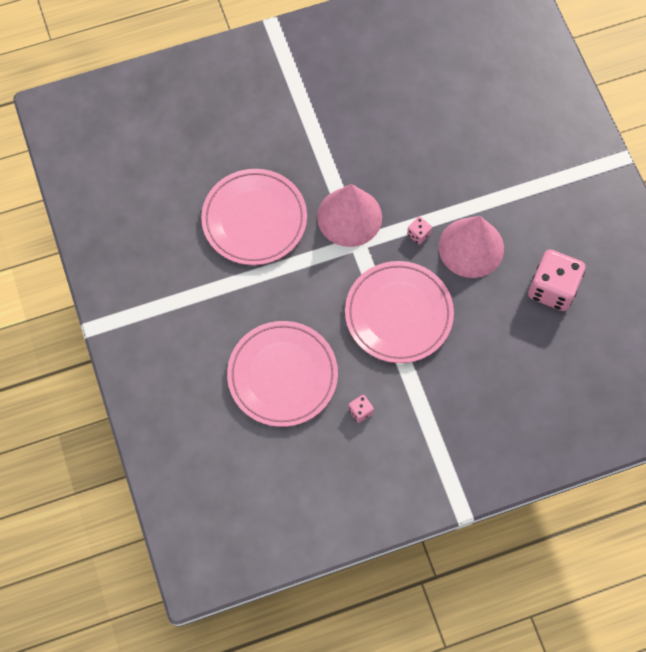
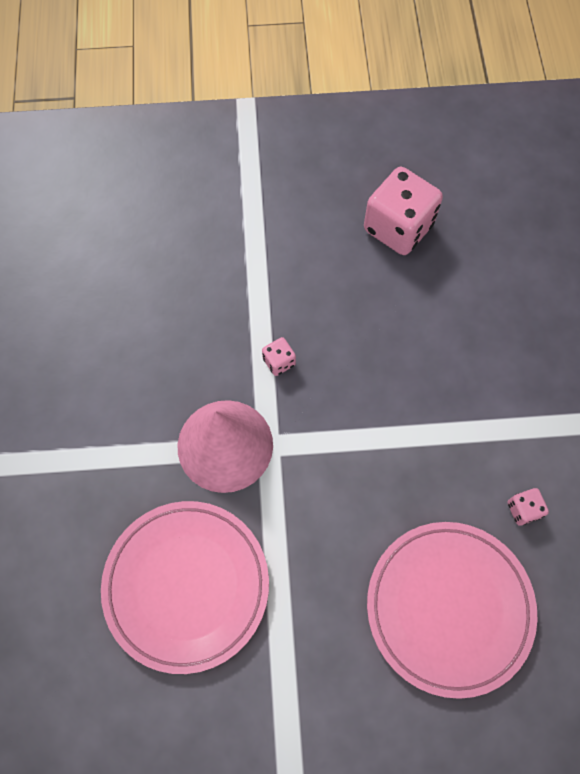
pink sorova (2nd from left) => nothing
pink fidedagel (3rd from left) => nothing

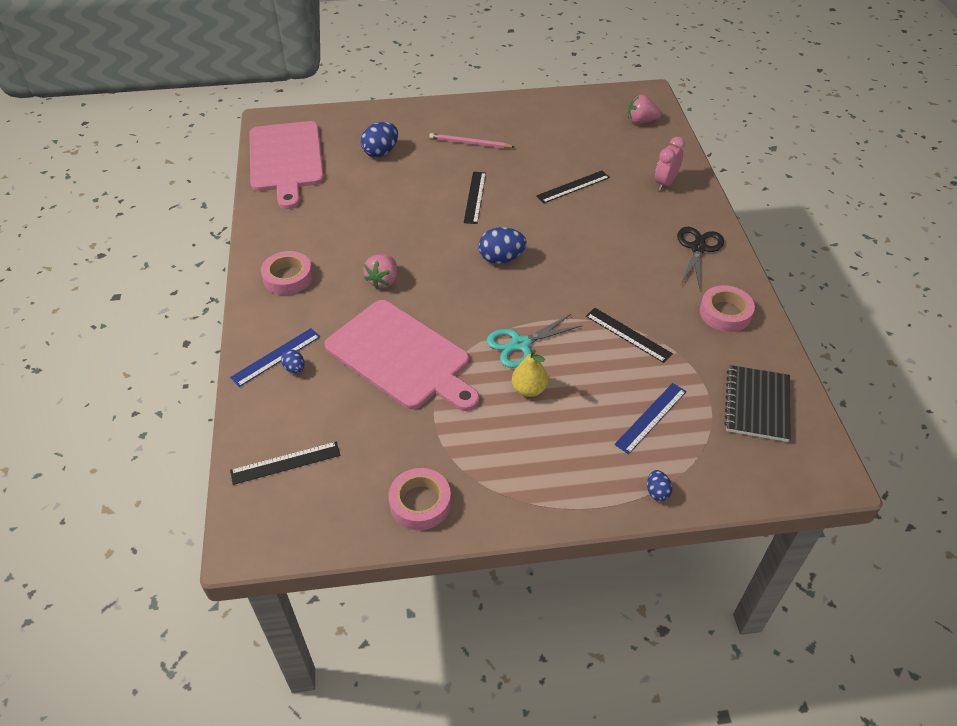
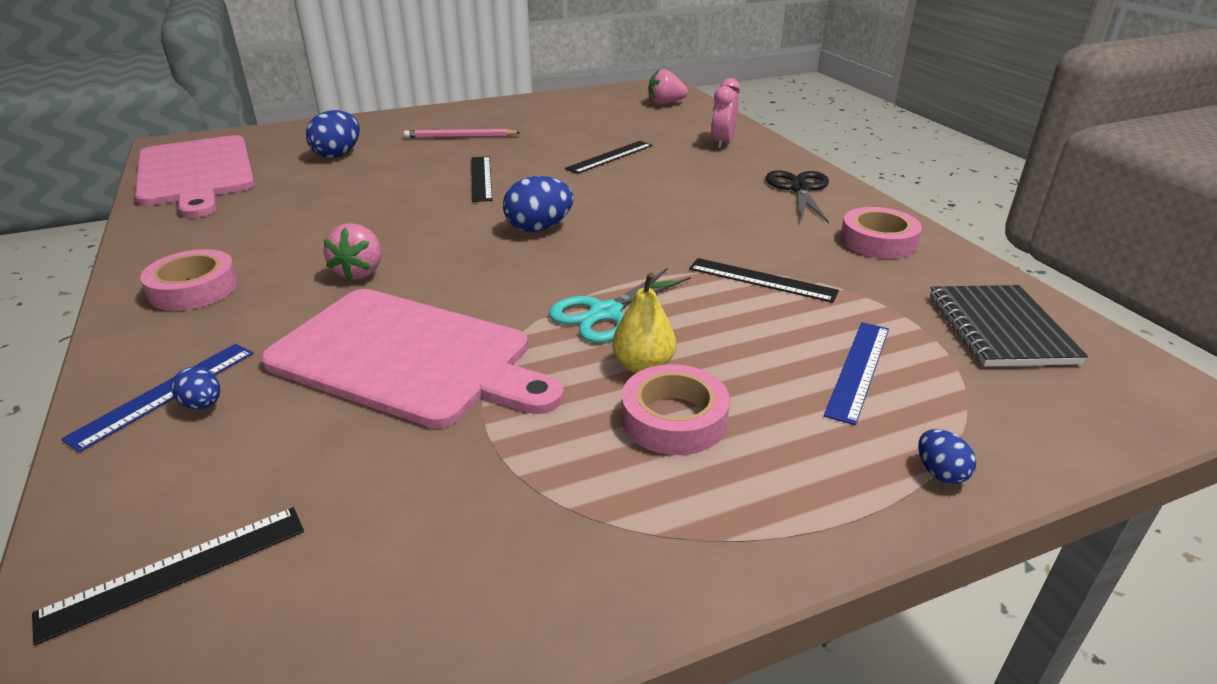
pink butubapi (2nd from left), moved

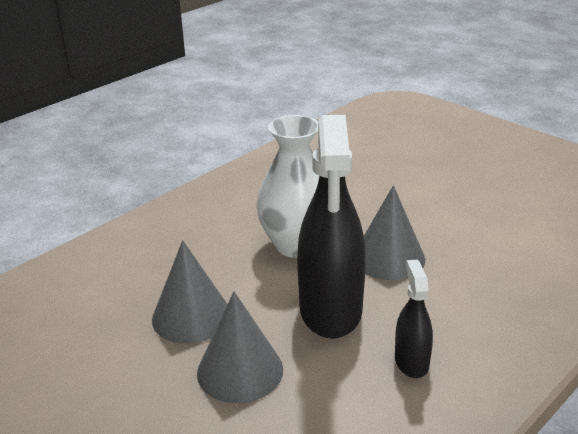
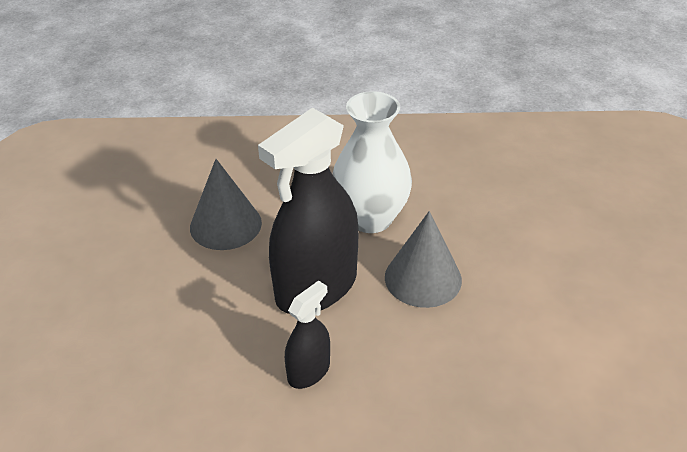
grey sorova (2nd from left) => nothing

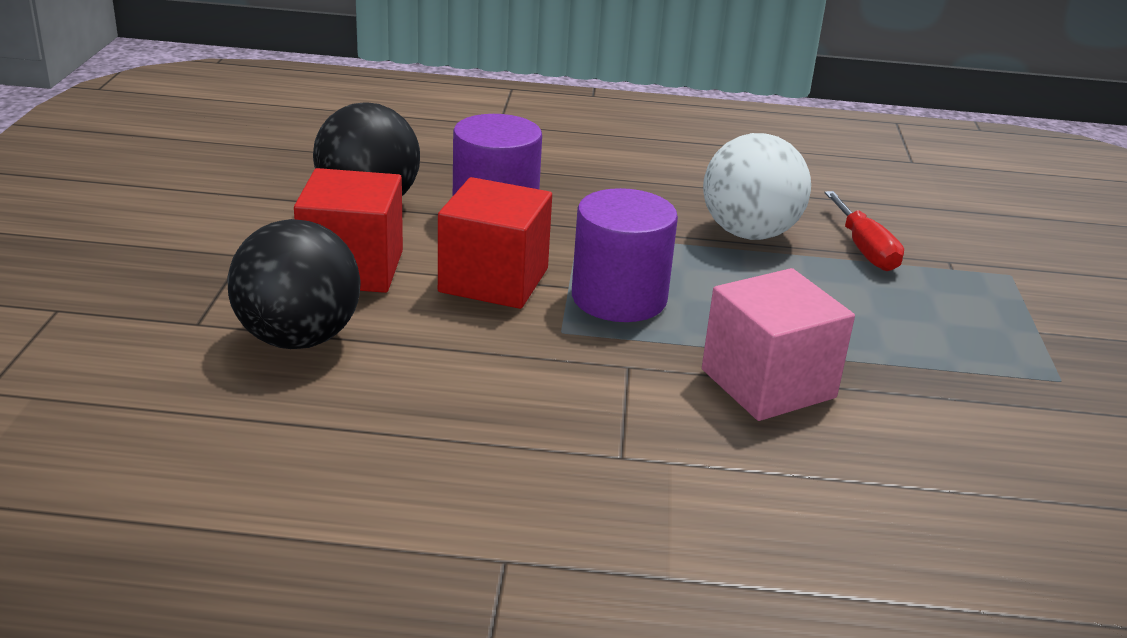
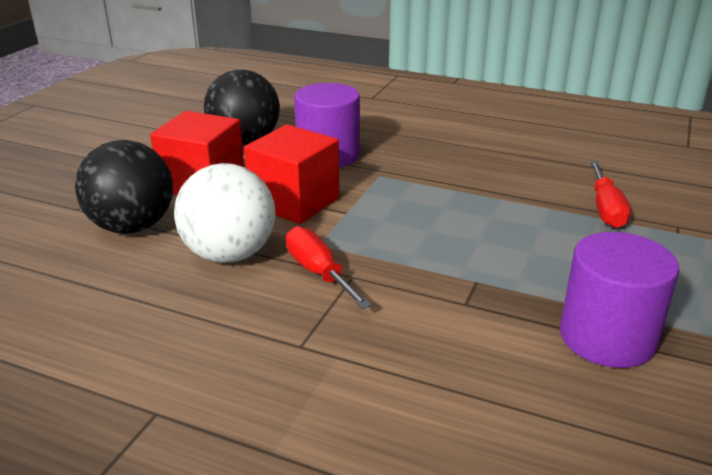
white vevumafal, moved
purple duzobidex (2nd from left), moved
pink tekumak => nothing
nothing => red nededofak (1st from left)

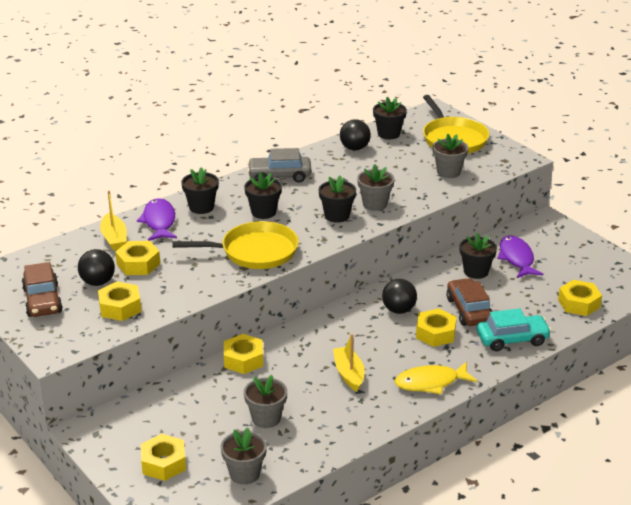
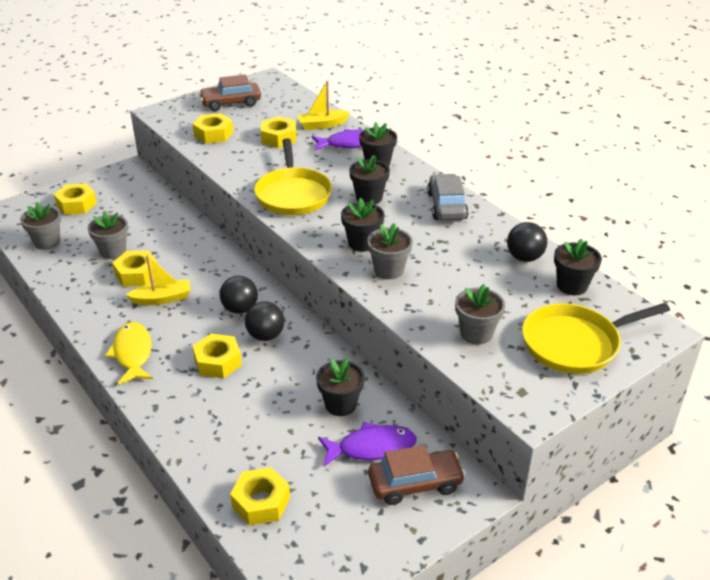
black vevumafal (1st from left), moved
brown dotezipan (2nd from left), moved
turquoise dotezipan => nothing
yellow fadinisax (4th from left in the first image) => yellow fadinisax (2nd from left), moved

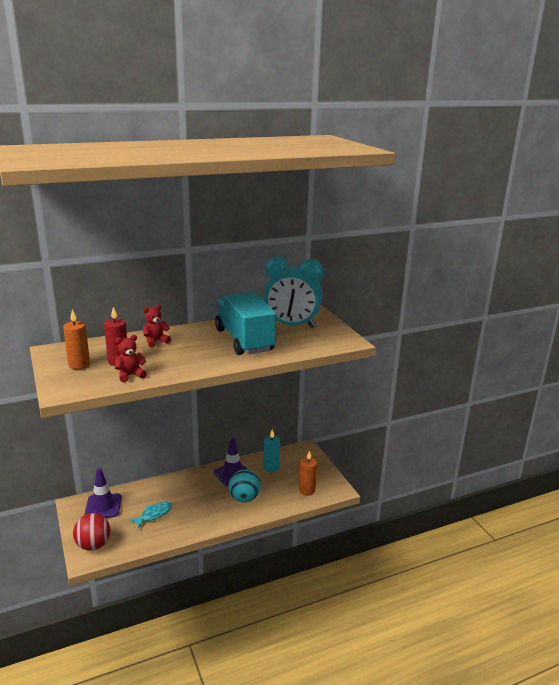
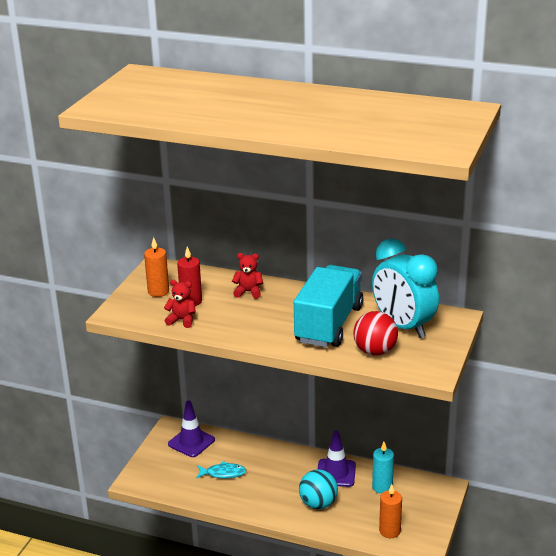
red vevumafal, moved

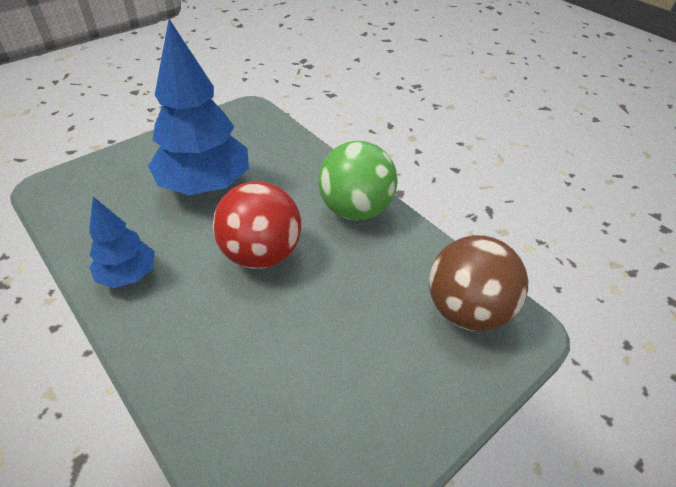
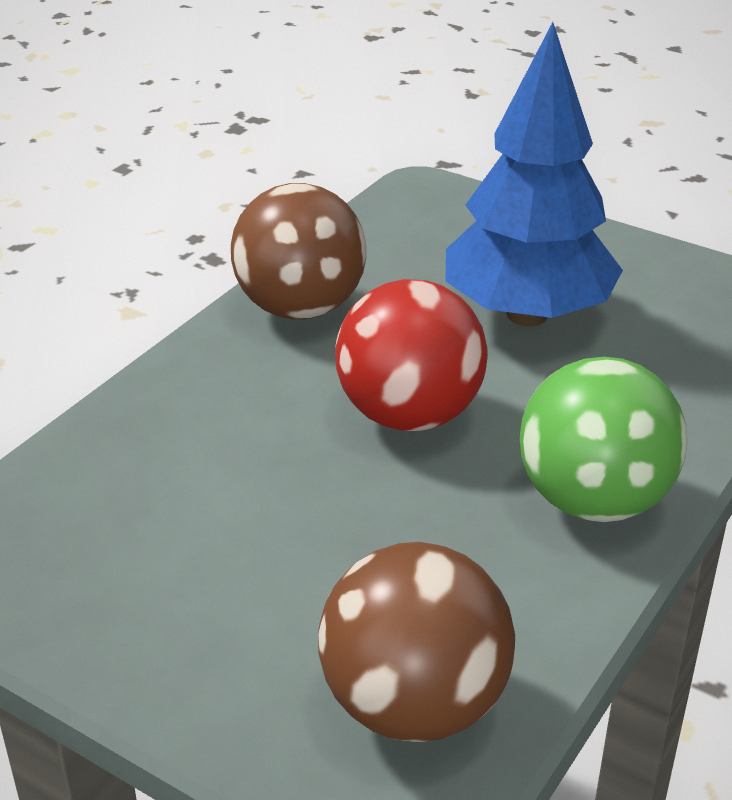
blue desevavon (1st from left) => brown vevumafal (1st from left)

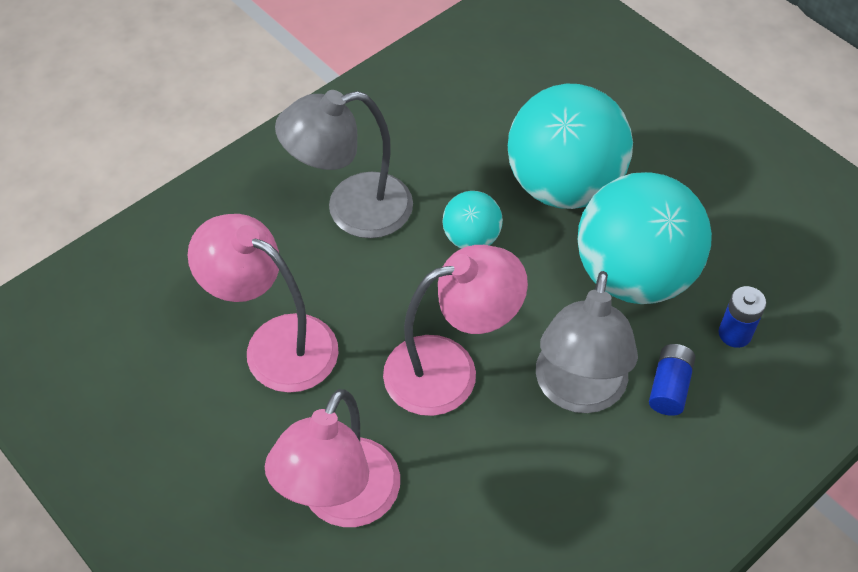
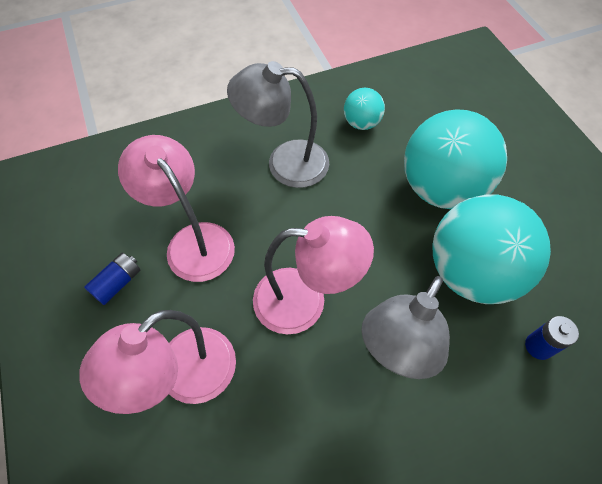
turquoise vevumafal (1st from left), moved
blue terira (1st from left), moved

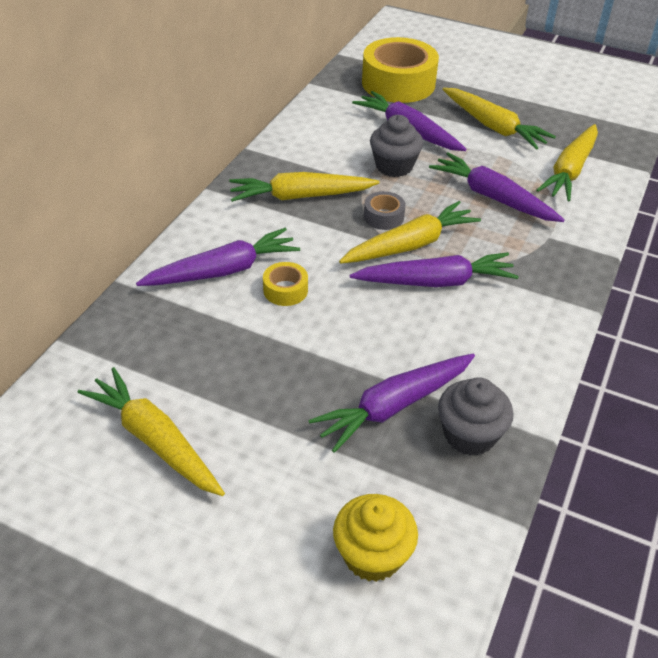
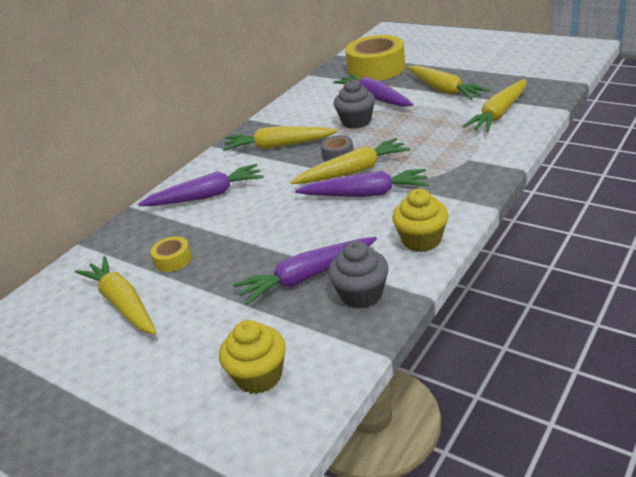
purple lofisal (5th from left) => nothing
yellow butubapi (1st from left), moved
nothing => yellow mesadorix (2nd from left)

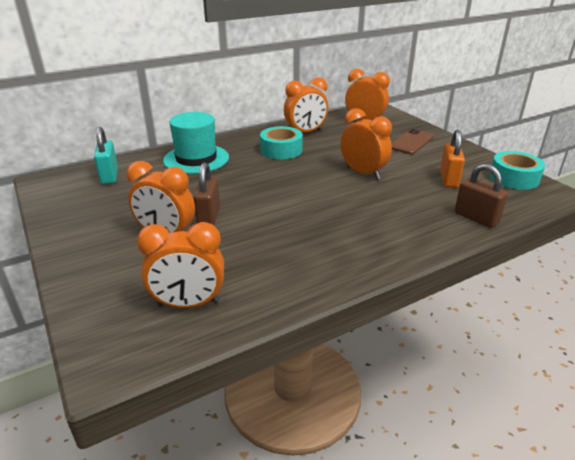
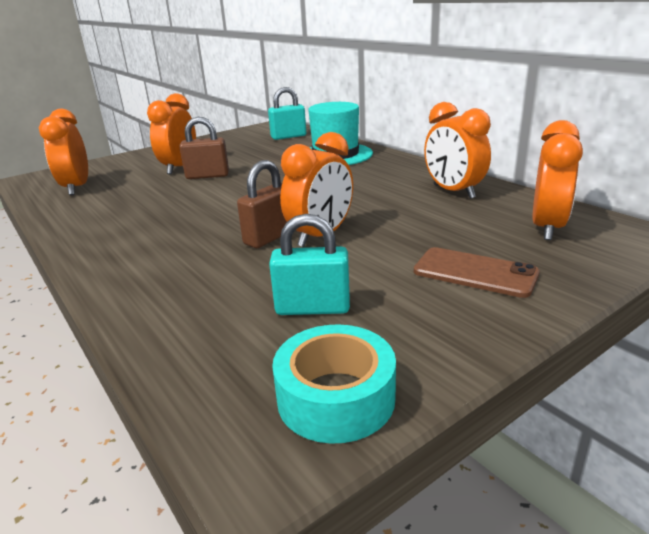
turquoise butubapi (1st from left) => nothing
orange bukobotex => turquoise bukobotex (2nd from left)
brown bukobotex (2nd from left), moved

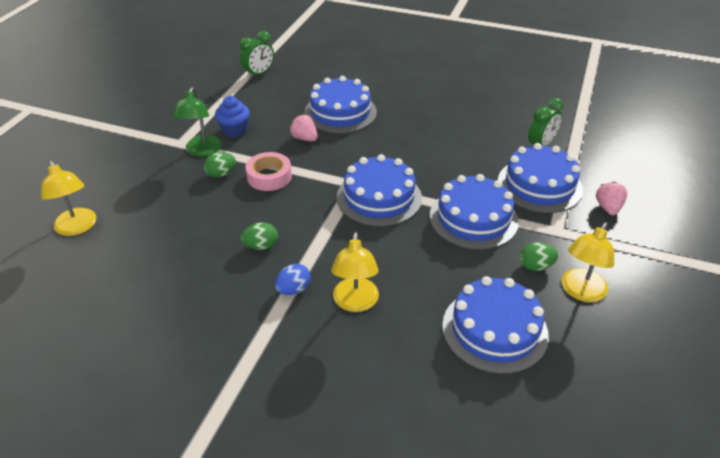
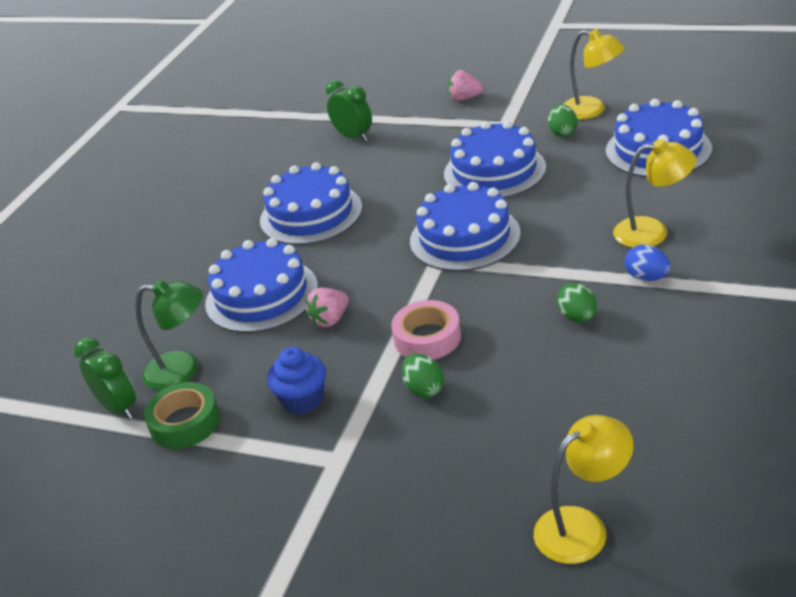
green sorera, moved
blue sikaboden (5th from left in the first image) => blue sikaboden (2nd from left), moved
nothing => green butubapi

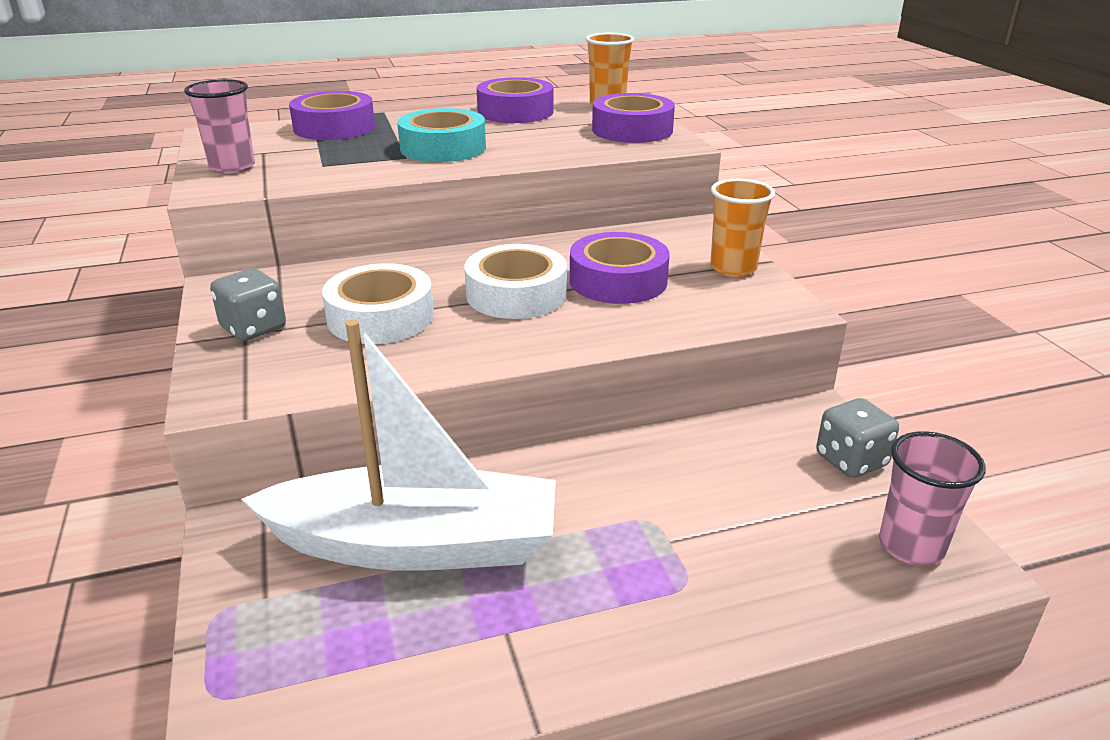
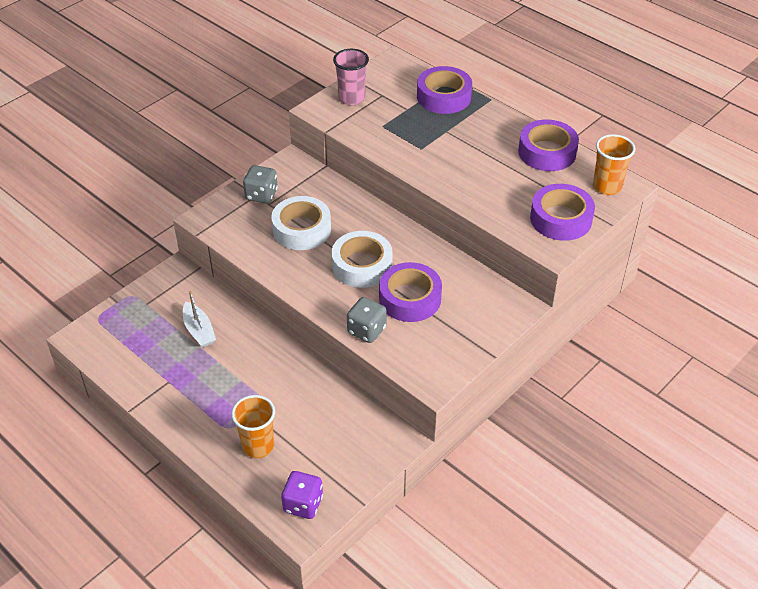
turquoise butubapi => nothing
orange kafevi (2nd from left in the first image) => orange kafevi (1st from left), moved
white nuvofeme, x0.44
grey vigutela (2nd from left), moved
pink kafevi (2nd from left) => purple vigutela

